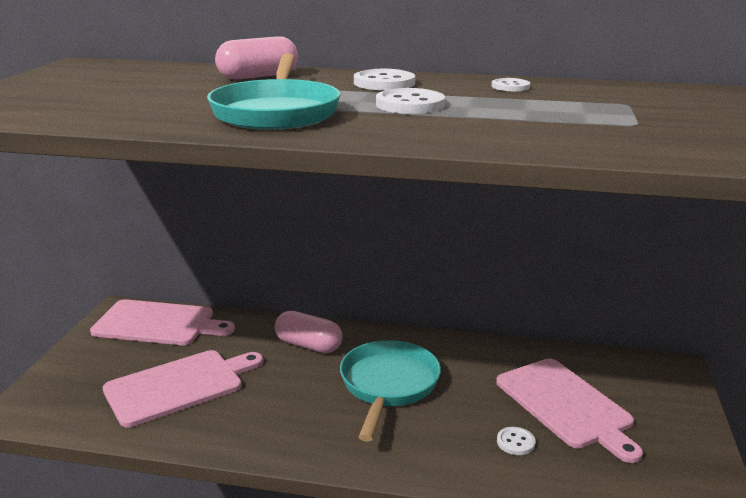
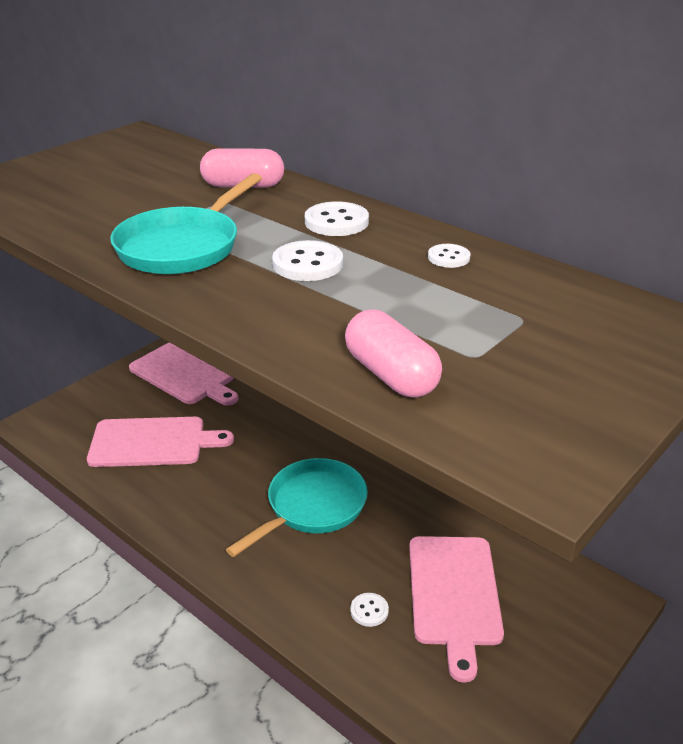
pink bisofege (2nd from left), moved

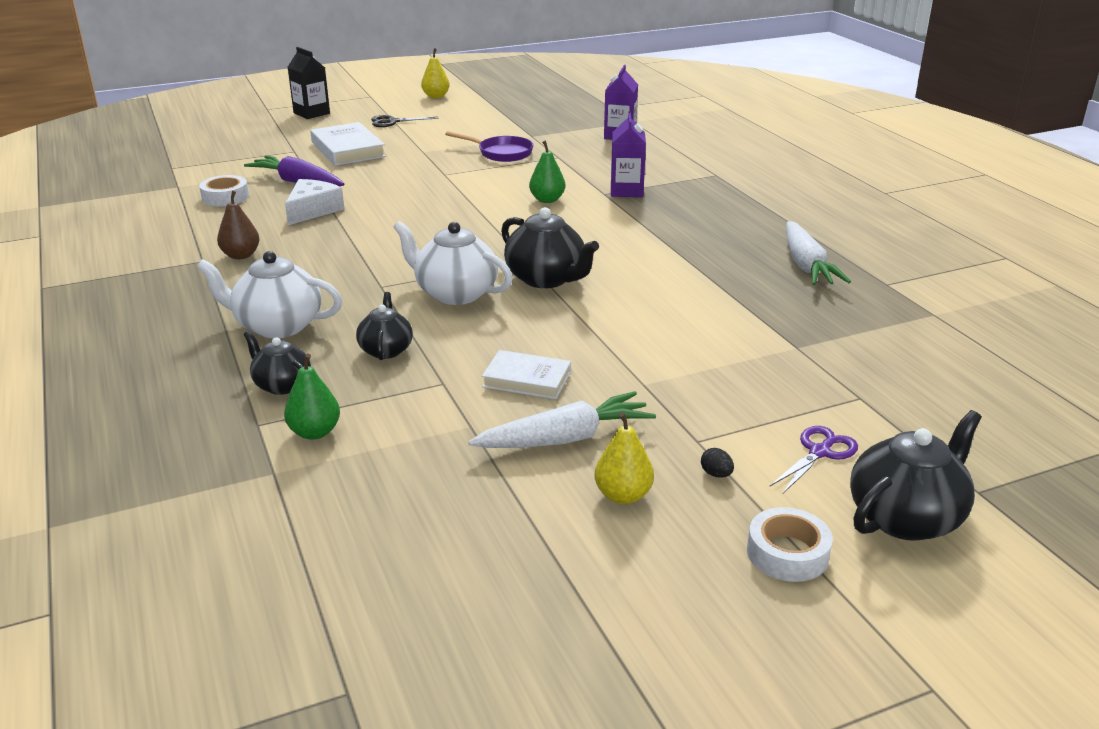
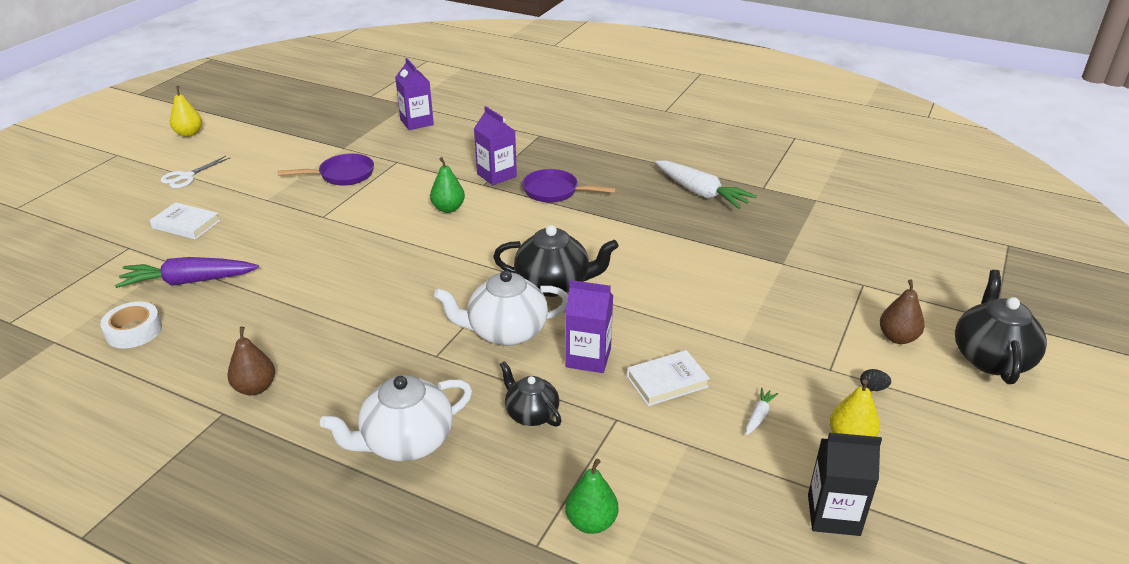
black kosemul, moved
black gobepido => white gobepido
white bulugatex (1st from left), x0.65
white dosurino => nothing
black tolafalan (1st from left) => nothing
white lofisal (1st from left in the first image) => white lofisal (2nd from left), x0.44
purple gobepido => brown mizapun (2nd from left)
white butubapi (2nd from left) => nothing
nothing => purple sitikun (2nd from left)
nothing => purple kosemul (3rd from left)

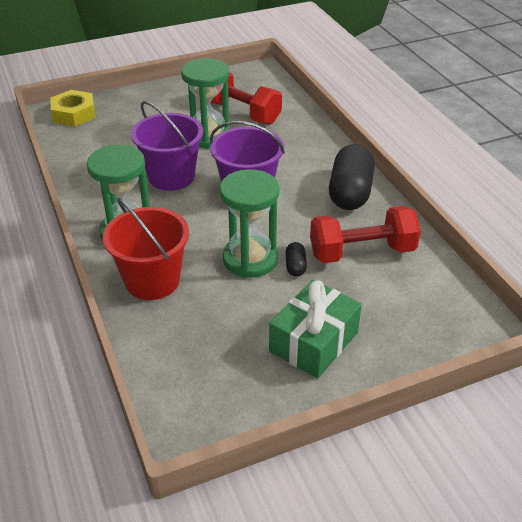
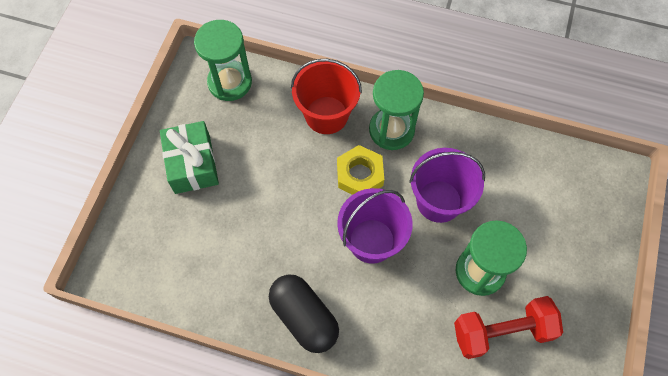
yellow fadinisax, moved
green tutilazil (3rd from left in the first image) => green tutilazil (1st from left), moved
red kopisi (2nd from left) => nothing
black bisofege (1st from left) => nothing

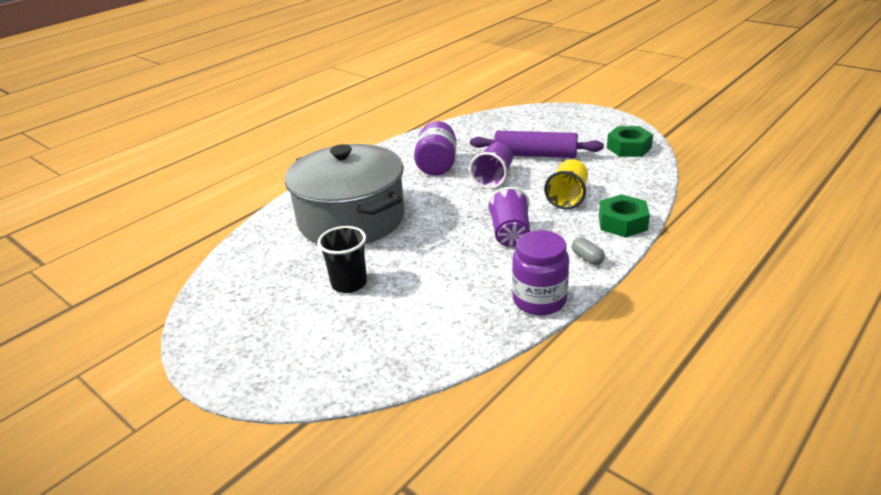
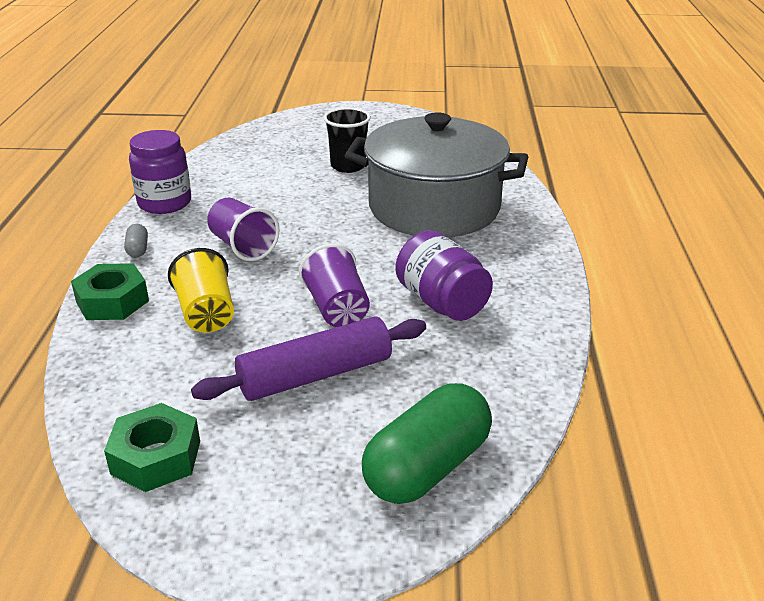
grey bisofege, 60 degrees clockwise
nothing => green bisofege

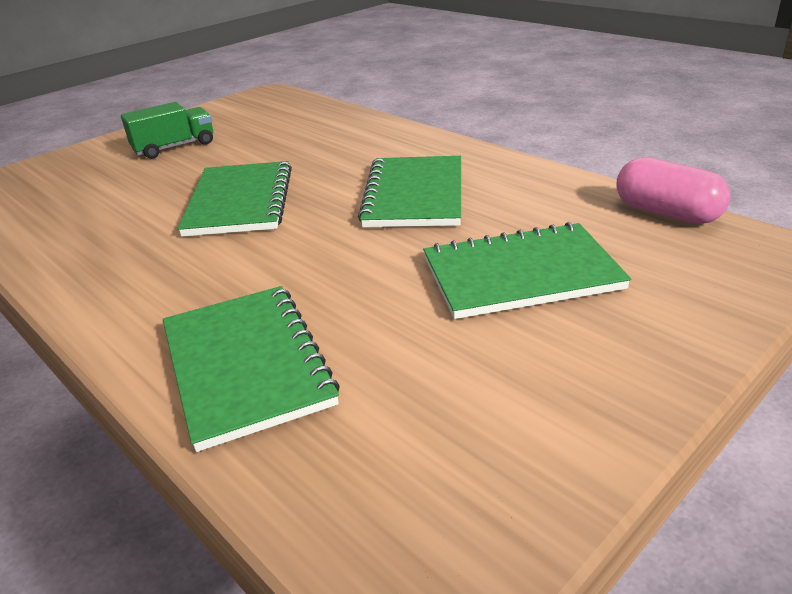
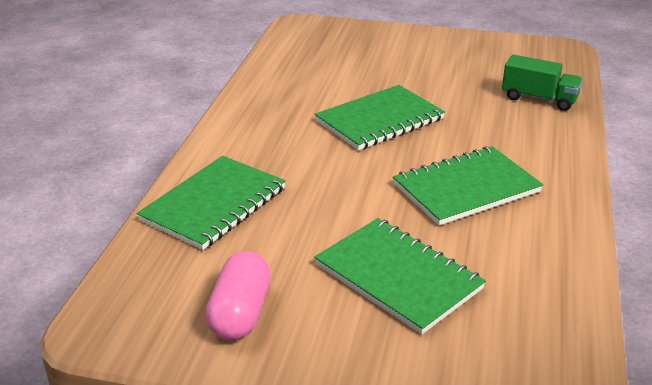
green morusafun, moved
pink bisofege, moved

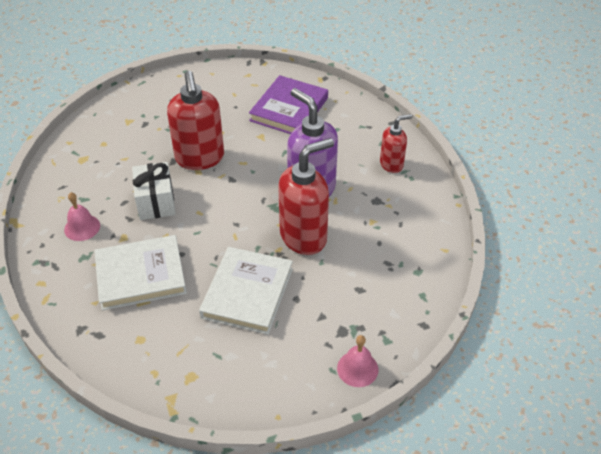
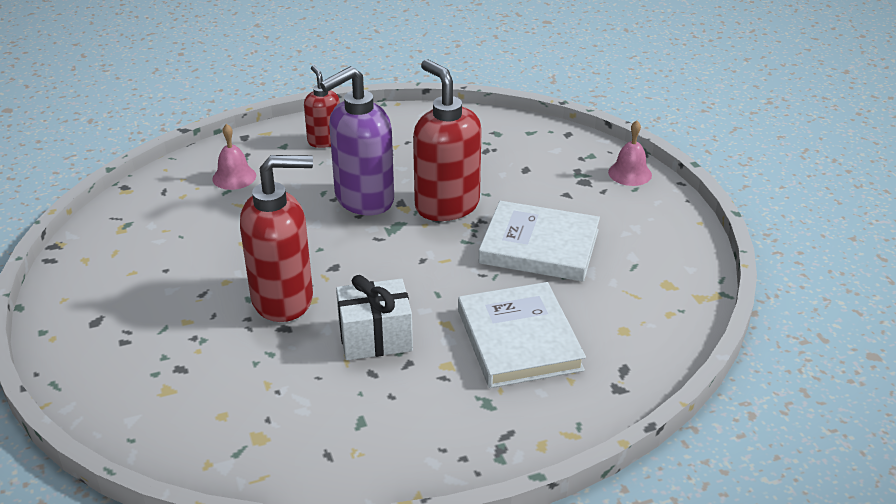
purple bulugatex => nothing
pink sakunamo (1st from left), moved

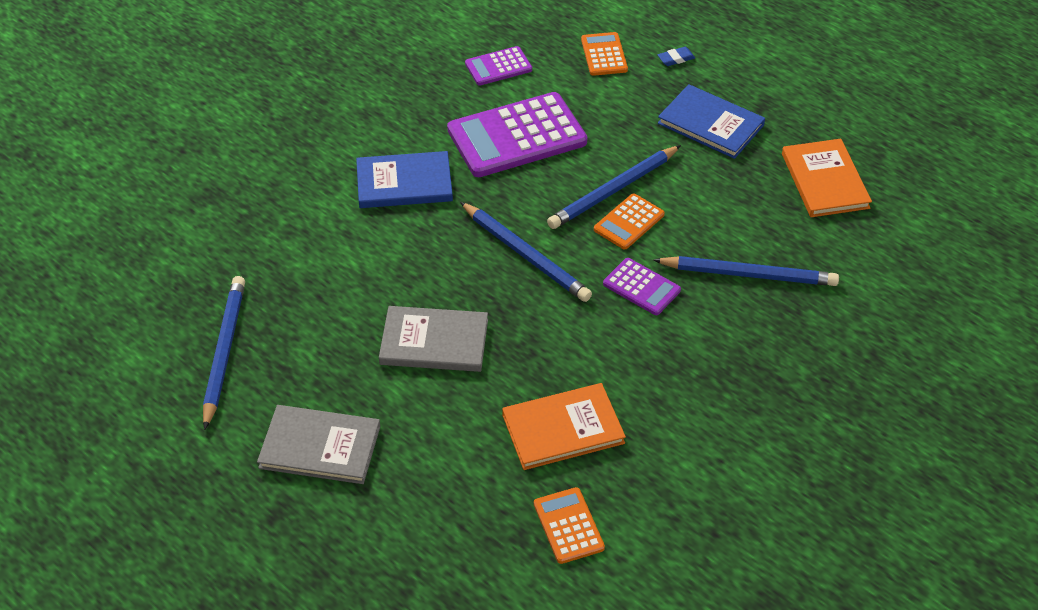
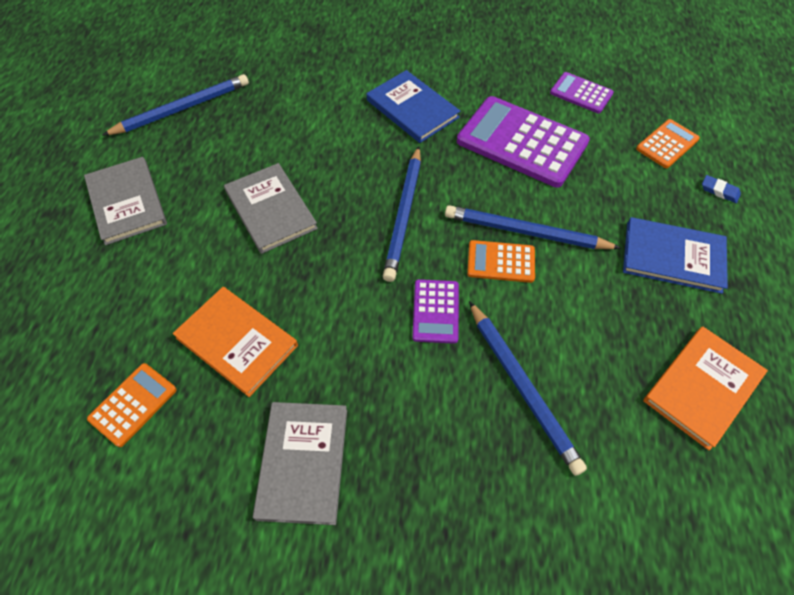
blue bulugatex (2nd from left), 75 degrees counterclockwise
nothing => grey bulugatex (3rd from left)

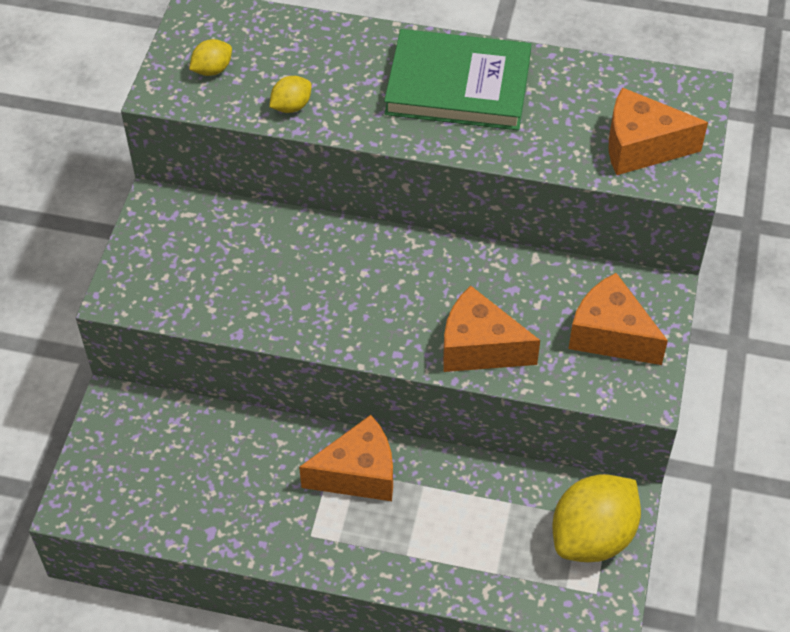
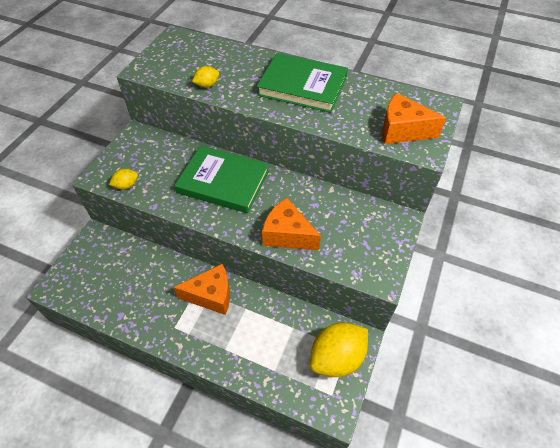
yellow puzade (1st from left), moved
orange dosurino (3rd from left) => nothing
nothing => green bulugatex (1st from left)

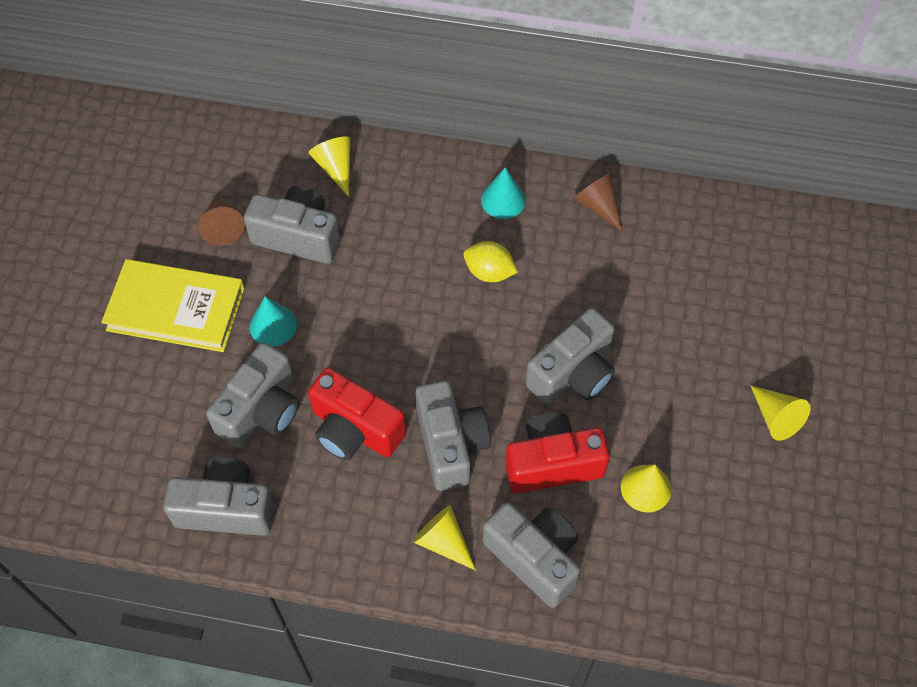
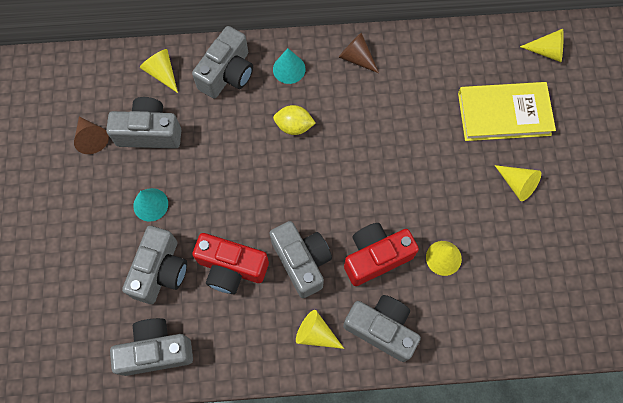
yellow bulugatex, moved
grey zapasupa (6th from left in the first image) => grey zapasupa (4th from left), moved
nothing => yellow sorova (5th from left)

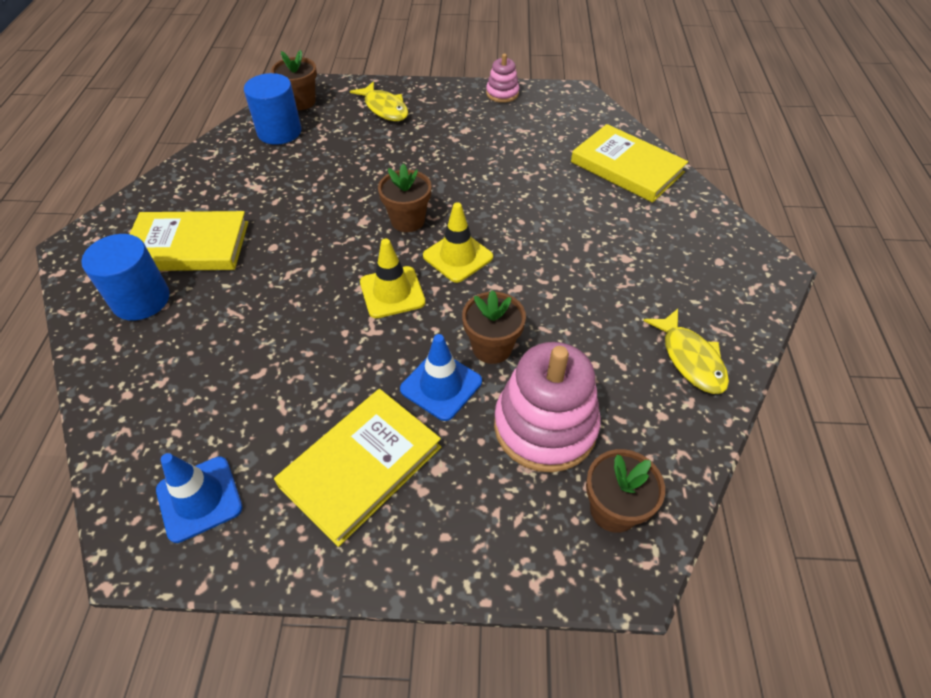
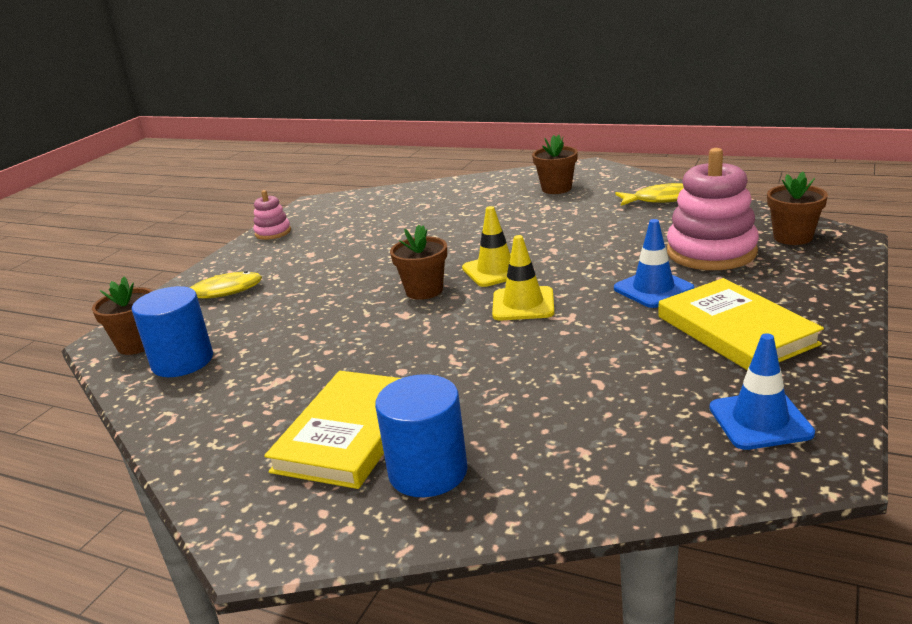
yellow bulugatex (3rd from left) => nothing
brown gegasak (3rd from left), moved

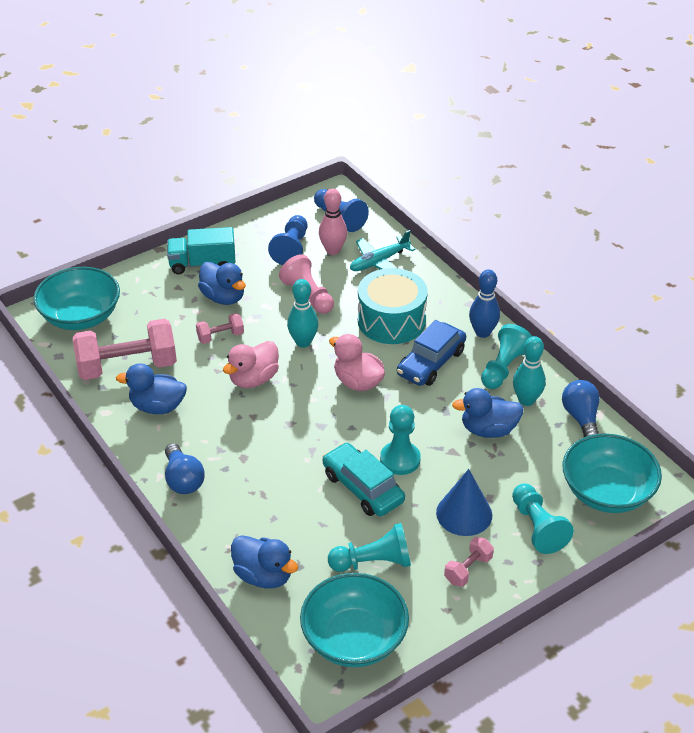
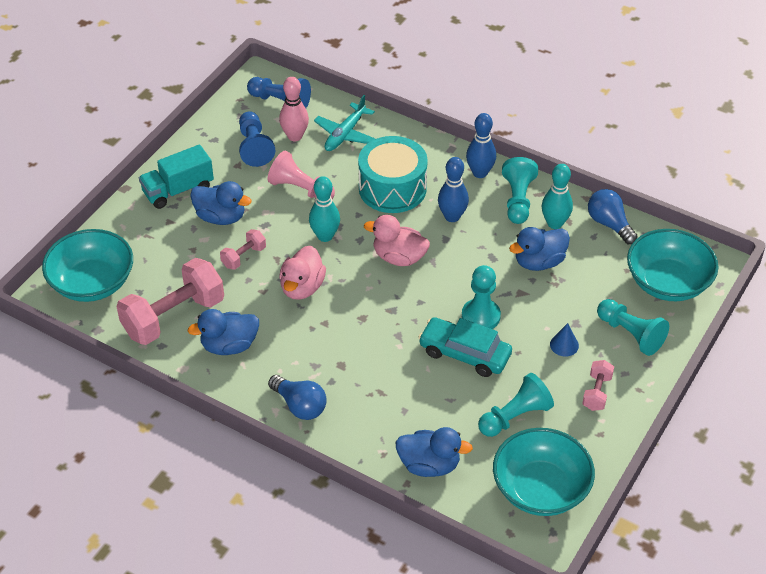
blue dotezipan => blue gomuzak (1st from left)
blue sorova, x0.55

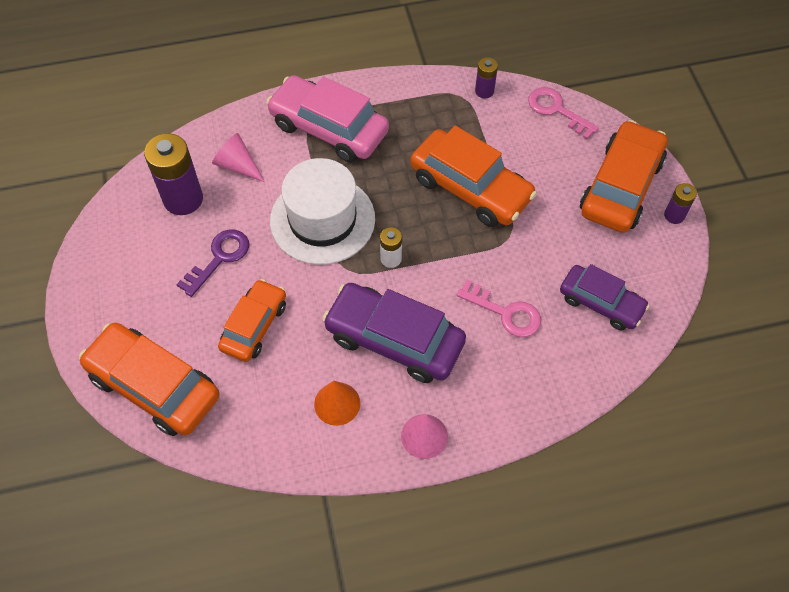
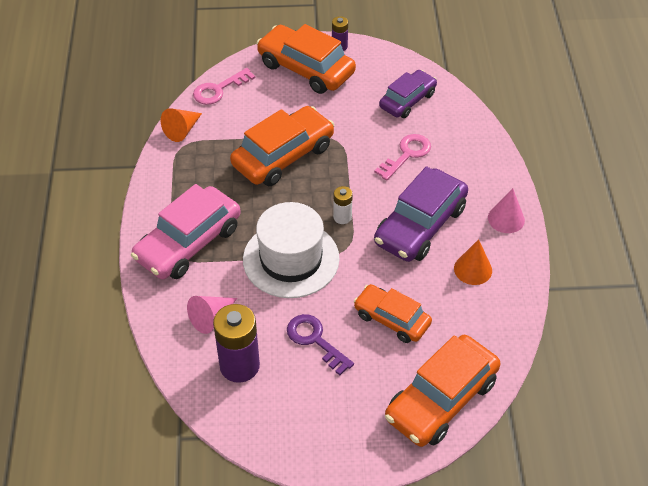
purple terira (2nd from left) => orange sorova (1st from left)

